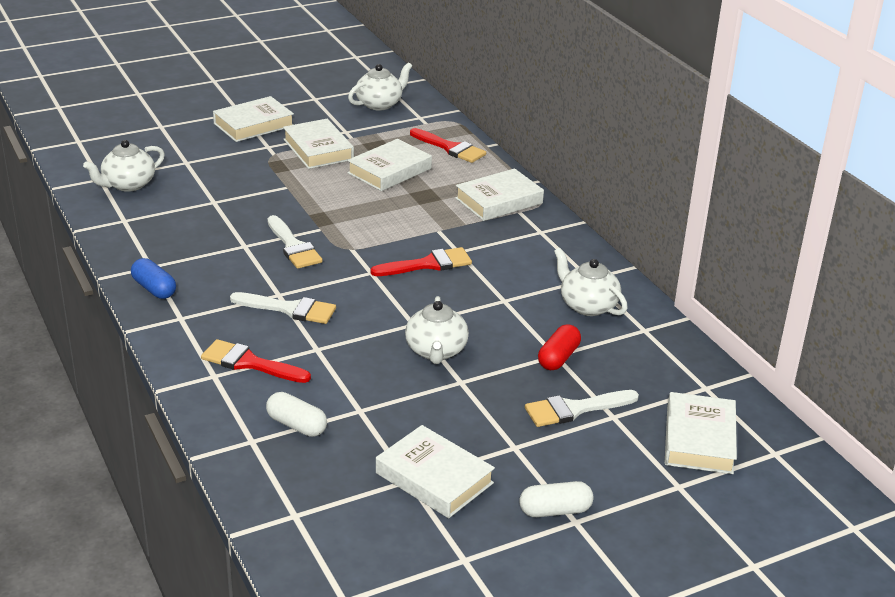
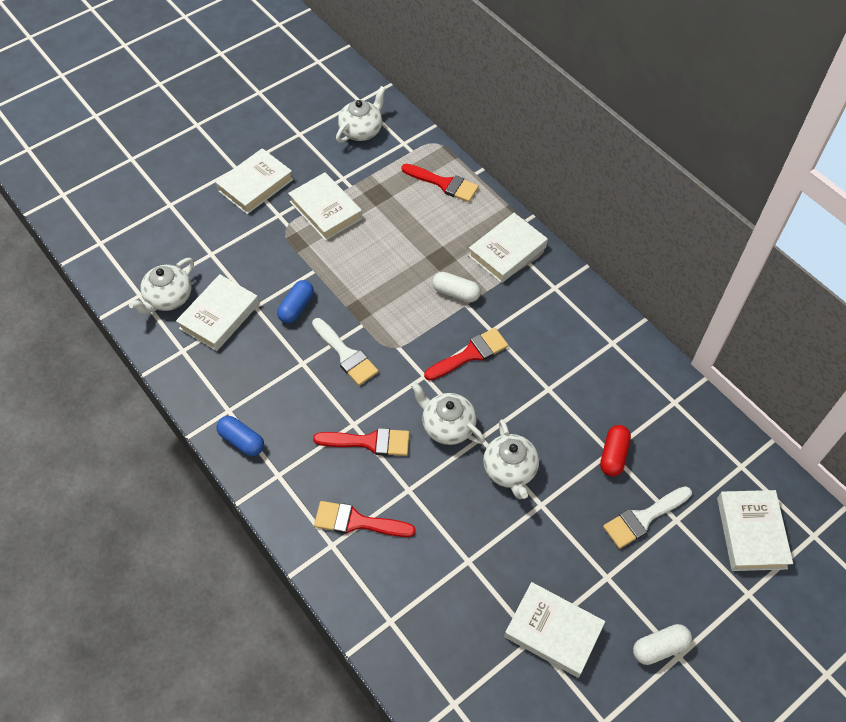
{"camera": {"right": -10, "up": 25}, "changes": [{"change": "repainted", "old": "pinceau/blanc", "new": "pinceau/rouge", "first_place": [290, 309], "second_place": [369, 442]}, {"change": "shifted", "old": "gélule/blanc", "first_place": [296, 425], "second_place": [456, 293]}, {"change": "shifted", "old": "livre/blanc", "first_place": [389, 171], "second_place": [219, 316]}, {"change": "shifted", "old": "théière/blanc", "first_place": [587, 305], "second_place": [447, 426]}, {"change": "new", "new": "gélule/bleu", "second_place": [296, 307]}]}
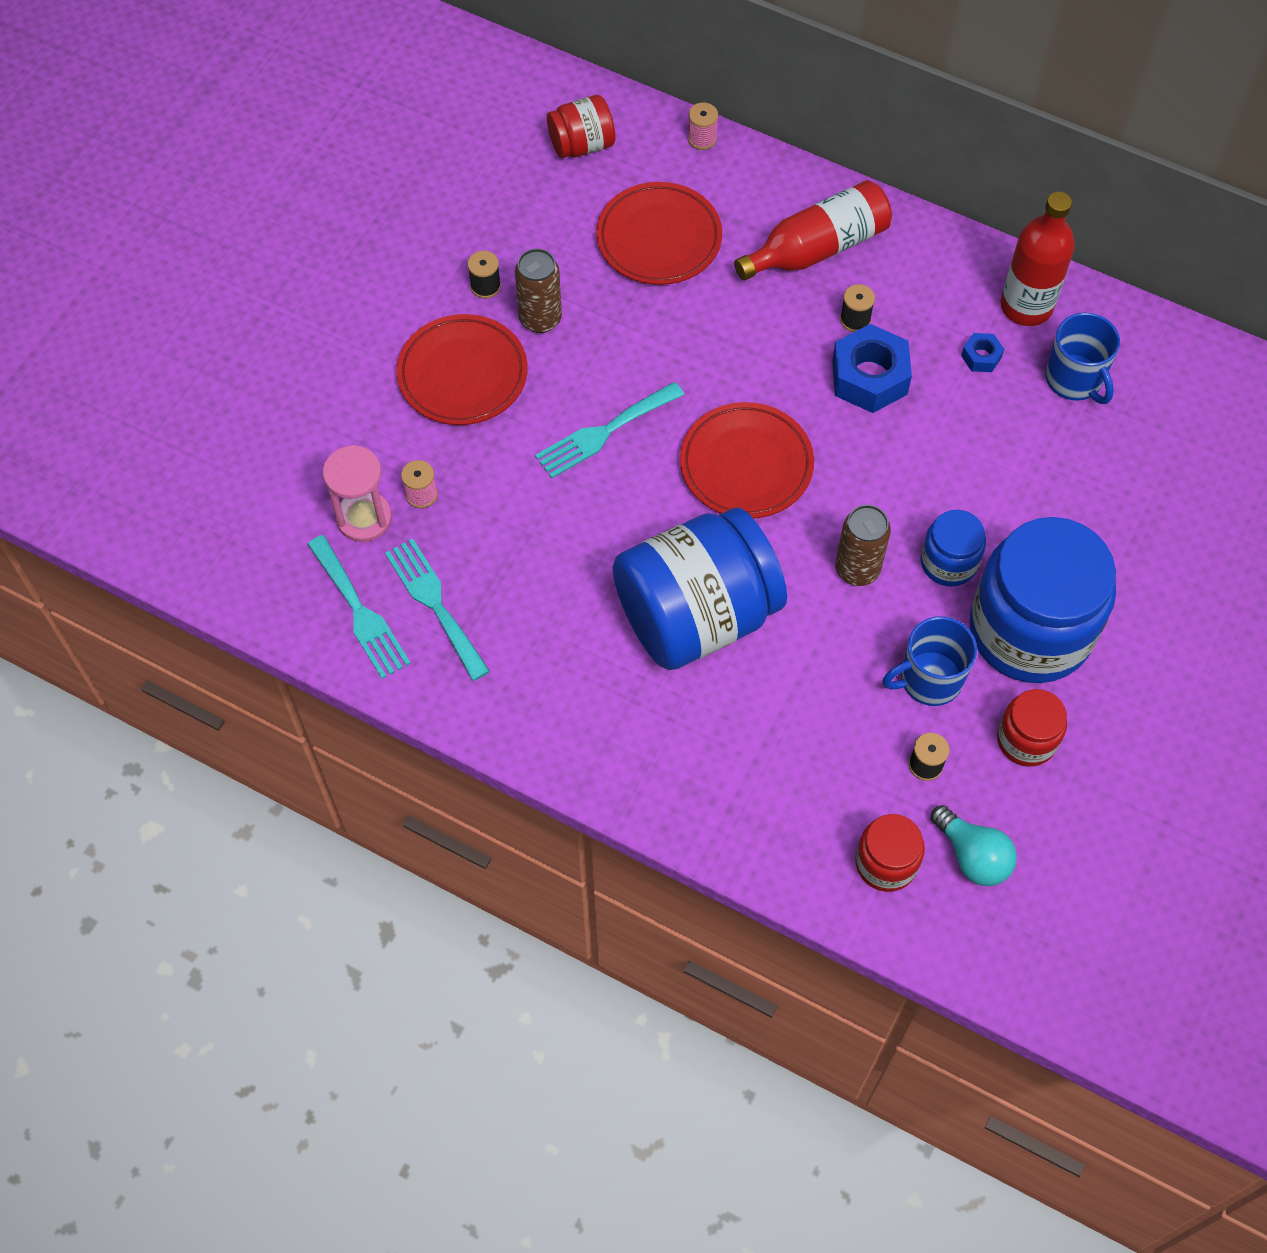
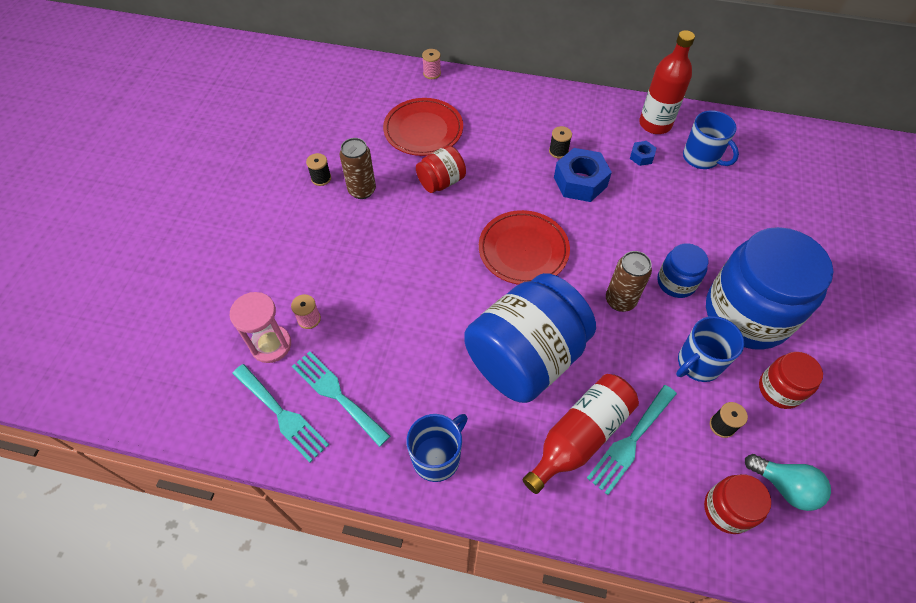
{"camera": {"right": -15, "up": -5}, "changes": [{"change": "gone", "old": "assiette/rouge", "first_place": [462, 374]}, {"change": "shifted", "old": "fourchette/turquoise", "first_place": [604, 432], "second_place": [630, 442]}, {"change": "shifted", "old": "bocal/rouge", "first_place": [582, 145], "second_place": [441, 182]}, {"change": "shifted", "old": "bouteille/rouge", "first_place": [817, 248], "second_place": [580, 436]}, {"change": "new", "new": "tasse/bleu", "second_place": [437, 457]}]}
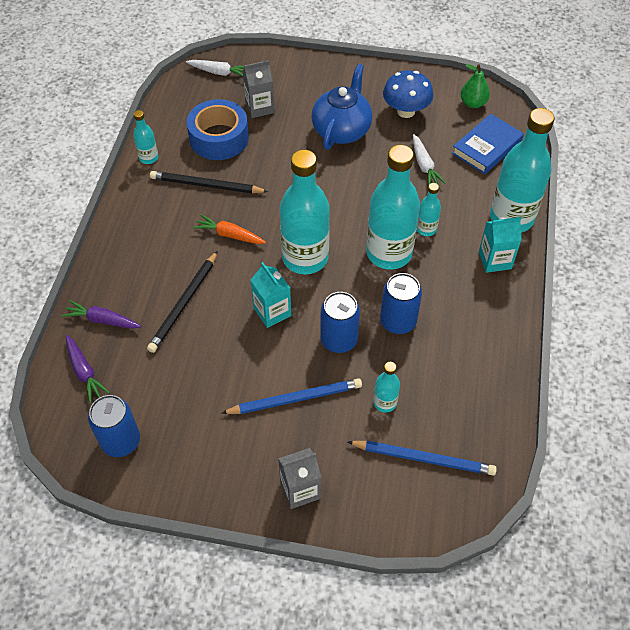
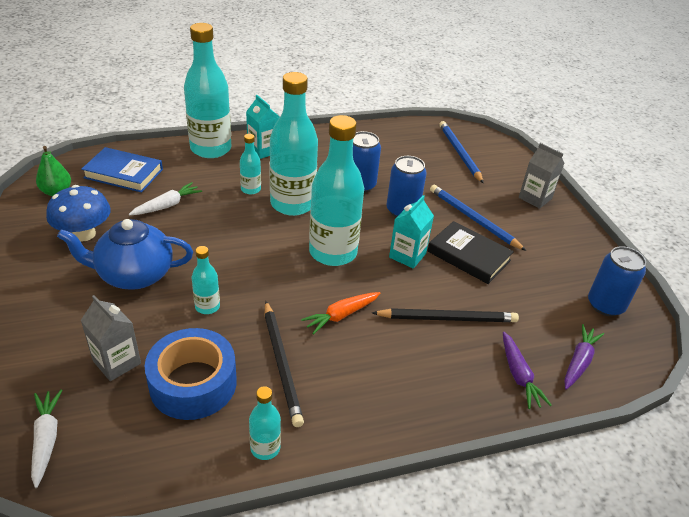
{"camera": {"right": -120, "up": -15}, "changes": [{"change": "rotated", "old": "carotte/orange", "first_place": [229, 235], "second_place": [341, 315], "degrees": 60}, {"change": "shifted", "old": "bouteille/turquoise", "first_place": [385, 402], "second_place": [207, 306]}, {"change": "new", "new": "livre/noir", "second_place": [468, 256]}]}
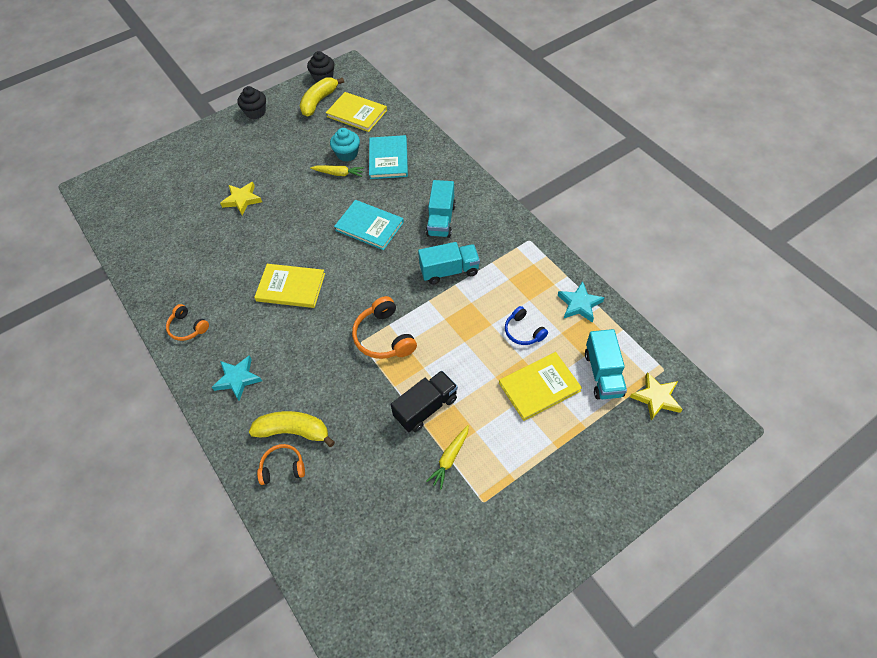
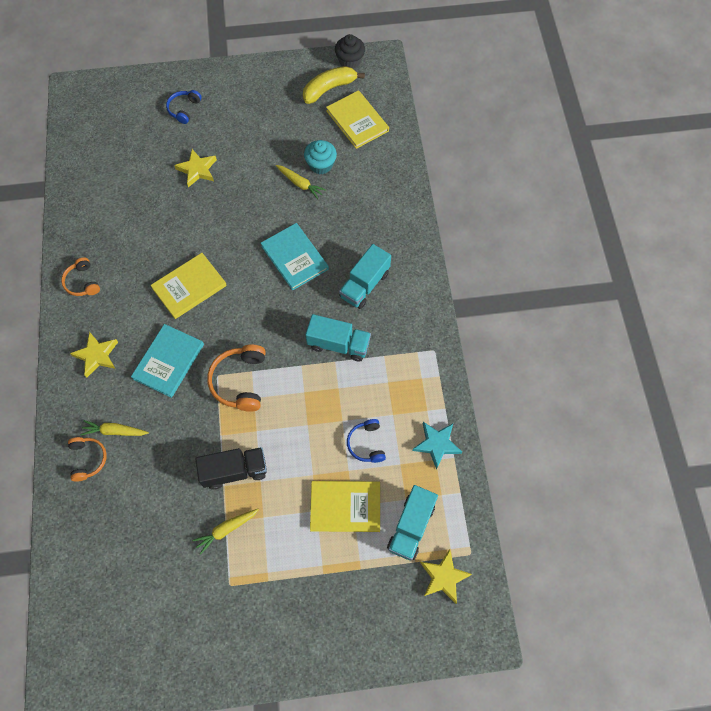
{"camera": {"right": 25, "up": 10}, "changes": [{"change": "repainted", "old": "étoile/turquoise", "new": "étoile/jaune", "first_place": [237, 379], "second_place": [97, 355]}, {"change": "gone", "old": "muffin/noir", "first_place": [255, 112]}, {"change": "swapped", "old": "banane/jaune", "new": "carotte/jaune", "first_place": [294, 431], "second_place": [115, 431]}, {"change": "rotated", "old": "livre/jaune", "first_place": [291, 287], "second_place": [189, 287], "degrees": -75}, {"change": "rotated", "old": "casque audio/orange", "first_place": [282, 467], "second_place": [88, 459], "degrees": 60}, {"change": "shifted", "old": "livre/turquoise", "first_place": [388, 159], "second_place": [168, 361]}, {"change": "new", "new": "casque audio/bleu", "second_place": [184, 109]}]}
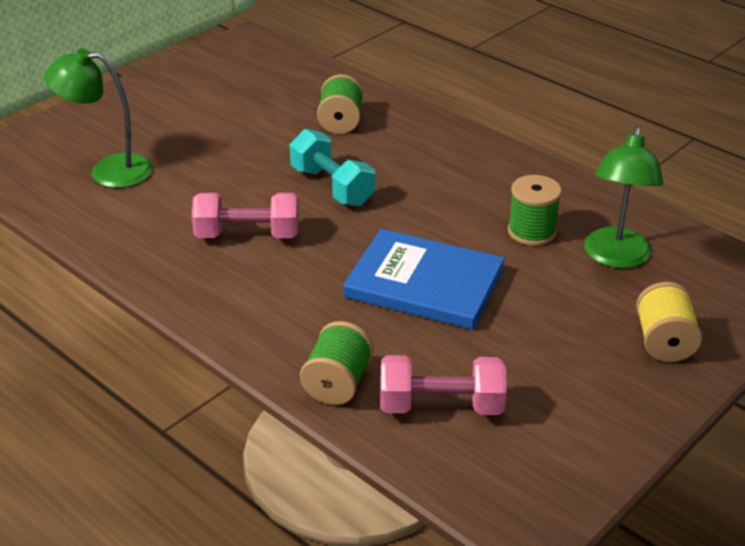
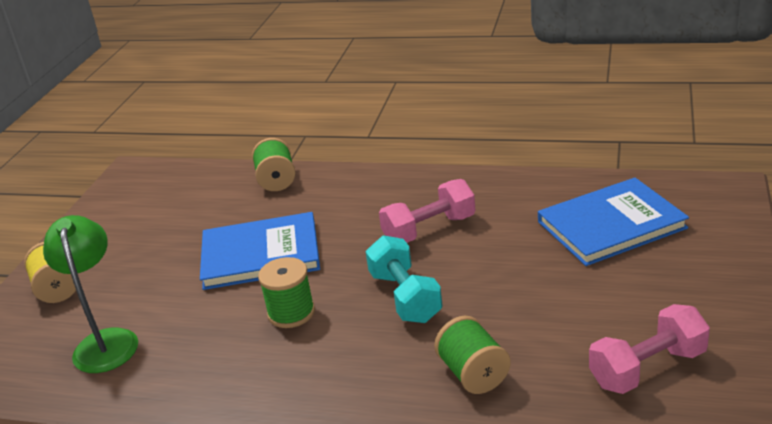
{"camera": {"right": 155, "up": -5}, "changes": [{"change": "swapped", "old": "lampe/vert", "new": "livre/bleu", "first_place": [108, 171], "second_place": [611, 225]}, {"change": "rotated", "old": "haltère/turquoise", "first_place": [332, 186], "second_place": [405, 297], "degrees": 45}, {"change": "shifted", "old": "haltère/rose", "first_place": [441, 406], "second_place": [647, 368]}, {"change": "shifted", "old": "bobine/vert", "first_place": [531, 232], "second_place": [291, 313]}]}
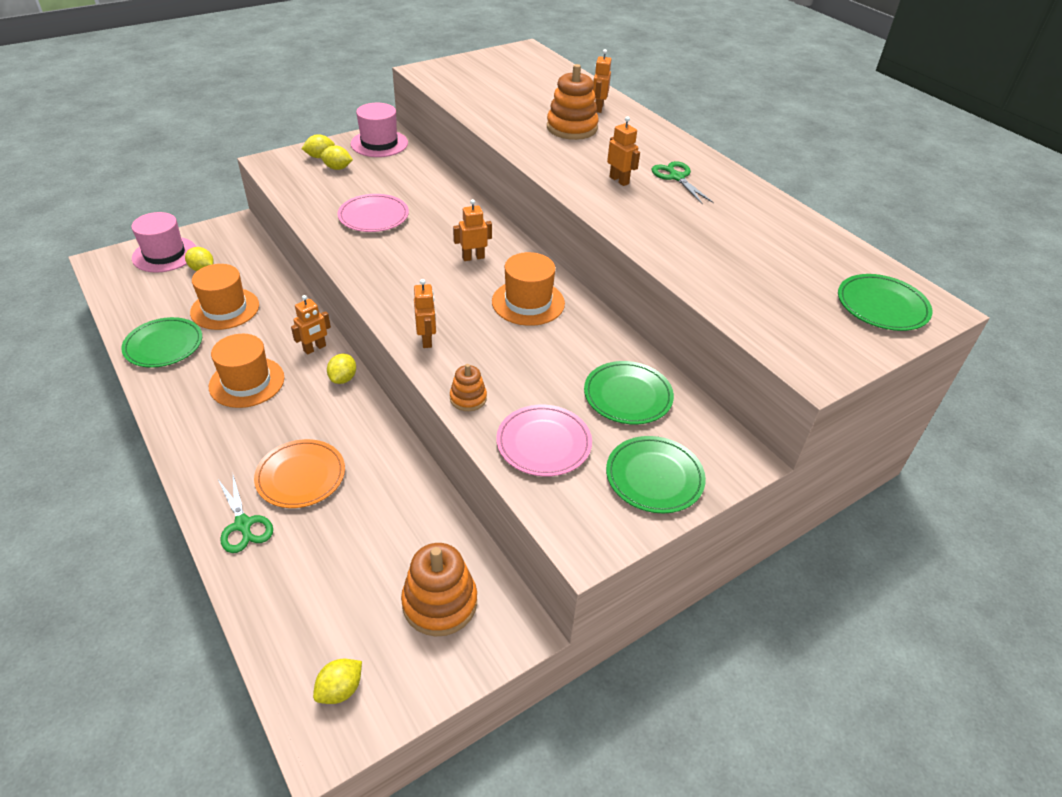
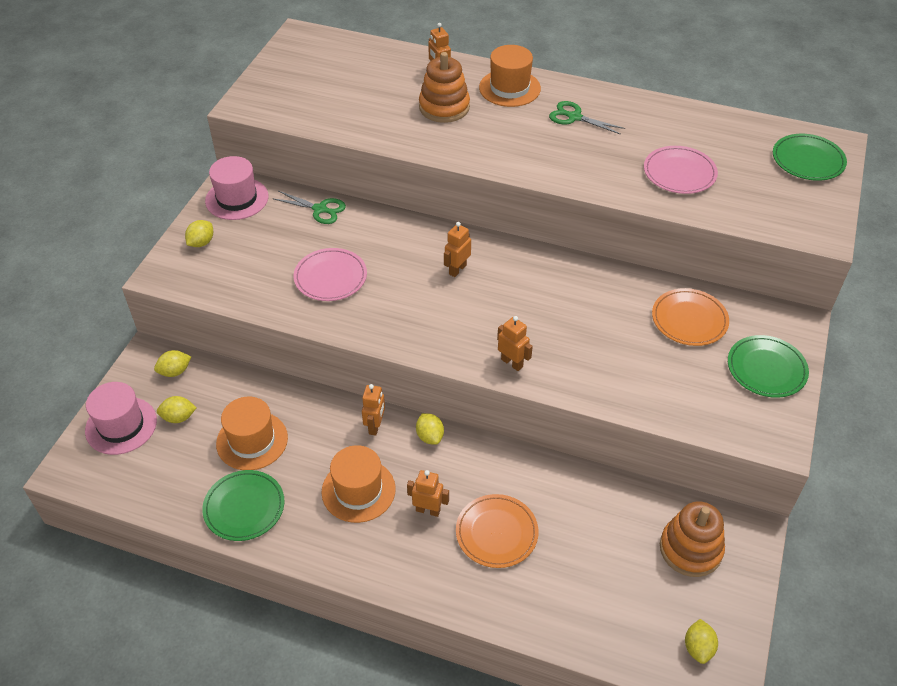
{"camera": {"right": -35, "up": 5}, "changes": [{"change": "shifted", "old": "ciseaux/vert", "first_place": [243, 524], "second_place": [320, 209]}, {"change": "shifted", "old": "citron/jaune", "first_place": [337, 168], "second_place": [175, 371]}, {"change": "gone", "old": "jouet à empiler/orange", "first_place": [468, 398]}, {"change": "shifted", "old": "chapeau/orange", "first_place": [528, 302], "second_place": [509, 88]}, {"change": "shifted", "old": "assiette/rose", "first_place": [543, 443], "second_place": [679, 173]}, {"change": "repainted", "old": "assiette/vert", "new": "assiette/orange", "first_place": [627, 396], "second_place": [689, 320]}, {"change": "shifted", "old": "robot/orange", "first_place": [619, 180], "second_place": [428, 510]}]}
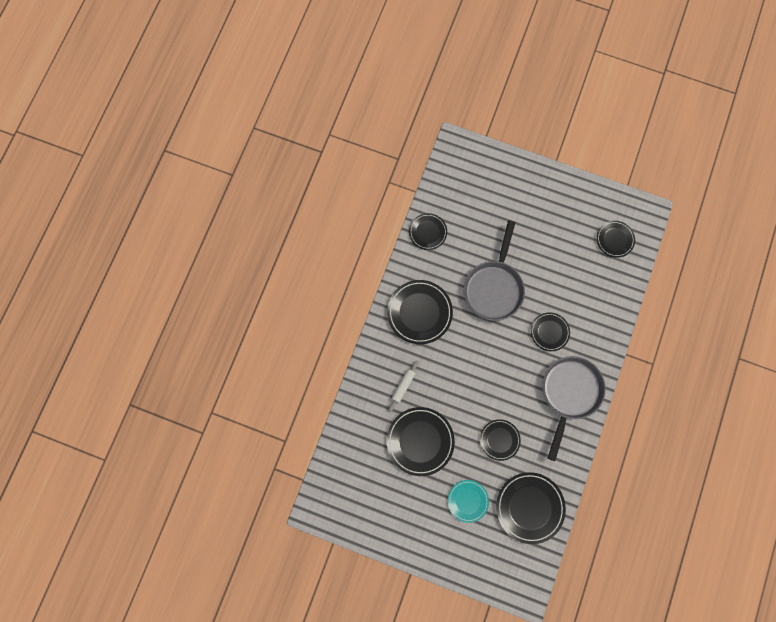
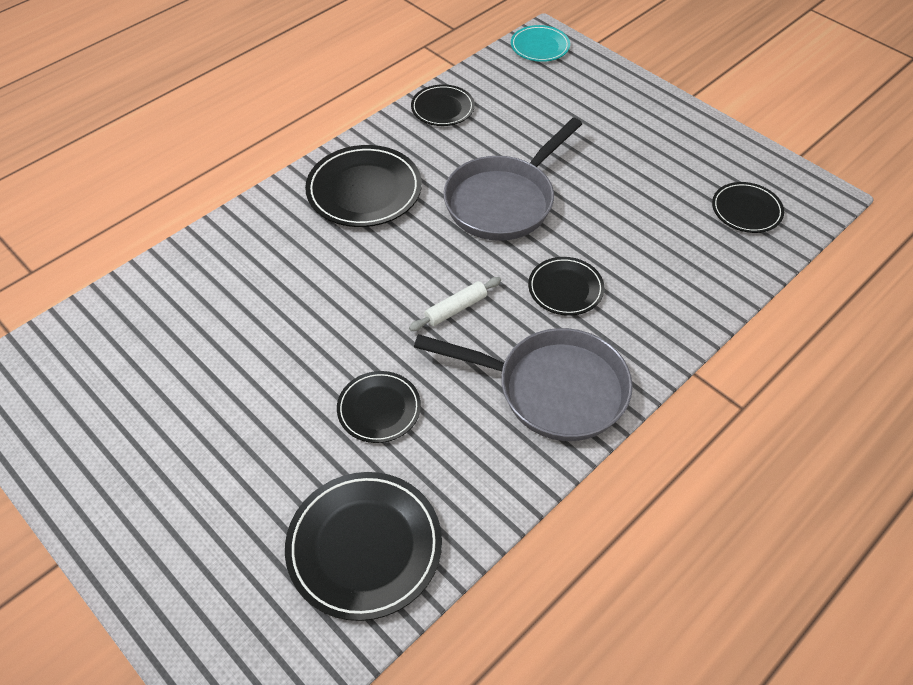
{"camera": {"right": 25, "up": -25}, "changes": [{"change": "gone", "old": "assiette/noir", "first_place": [420, 441]}, {"change": "shifted", "old": "rouleau à pâtisserie/blanc", "first_place": [403, 386], "second_place": [456, 309]}, {"change": "shifted", "old": "assiette/turquoise", "first_place": [468, 500], "second_place": [540, 46]}, {"change": "rotated", "old": "poêle/gris", "first_place": [569, 393], "second_place": [553, 389], "degrees": 60}]}
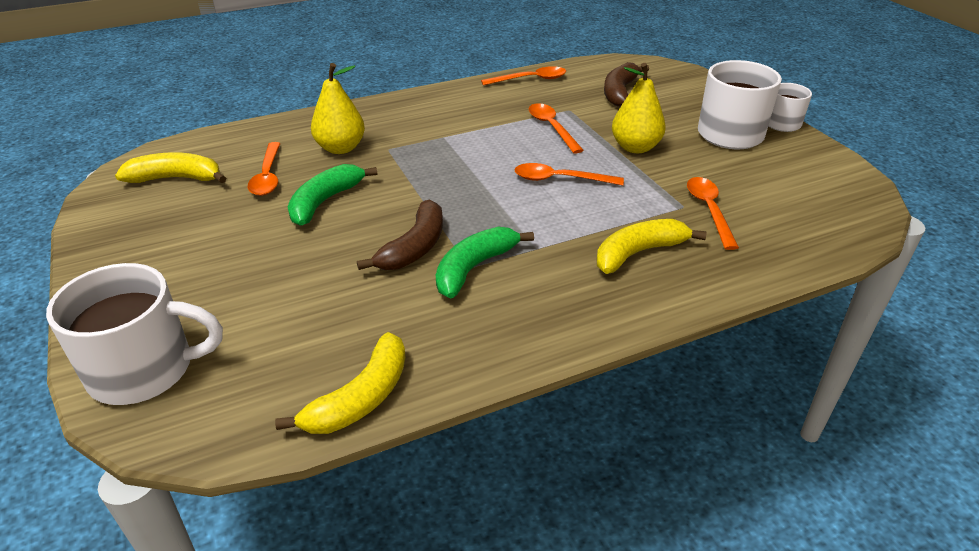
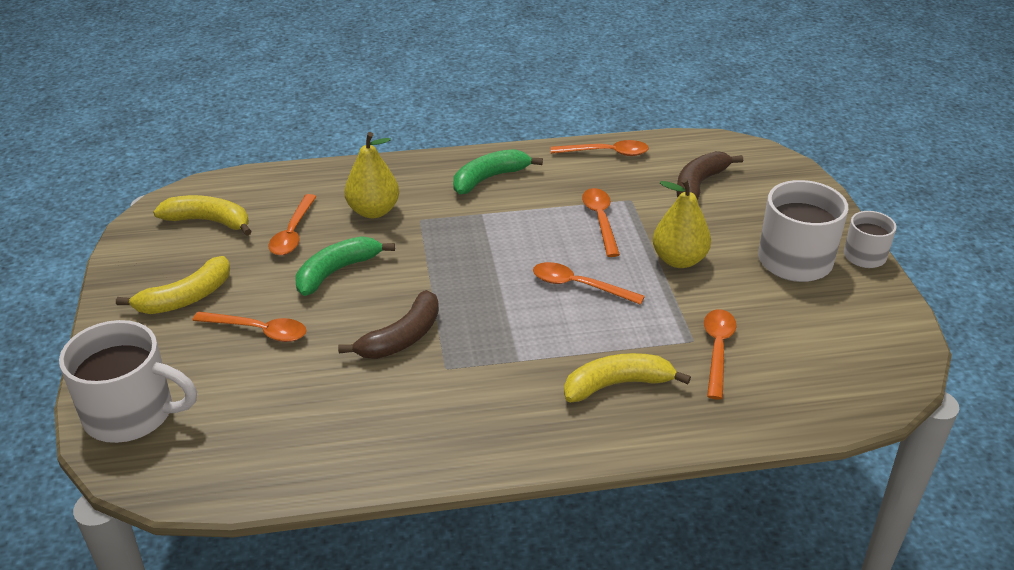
{"camera": {"right": 15, "up": 0}, "changes": [{"change": "shifted", "old": "banane/jaune", "first_place": [361, 398], "second_place": [186, 298]}, {"change": "shifted", "old": "banane/vert", "first_place": [474, 268], "second_place": [489, 178]}, {"change": "new", "new": "cuillère/orange", "second_place": [259, 331]}]}
